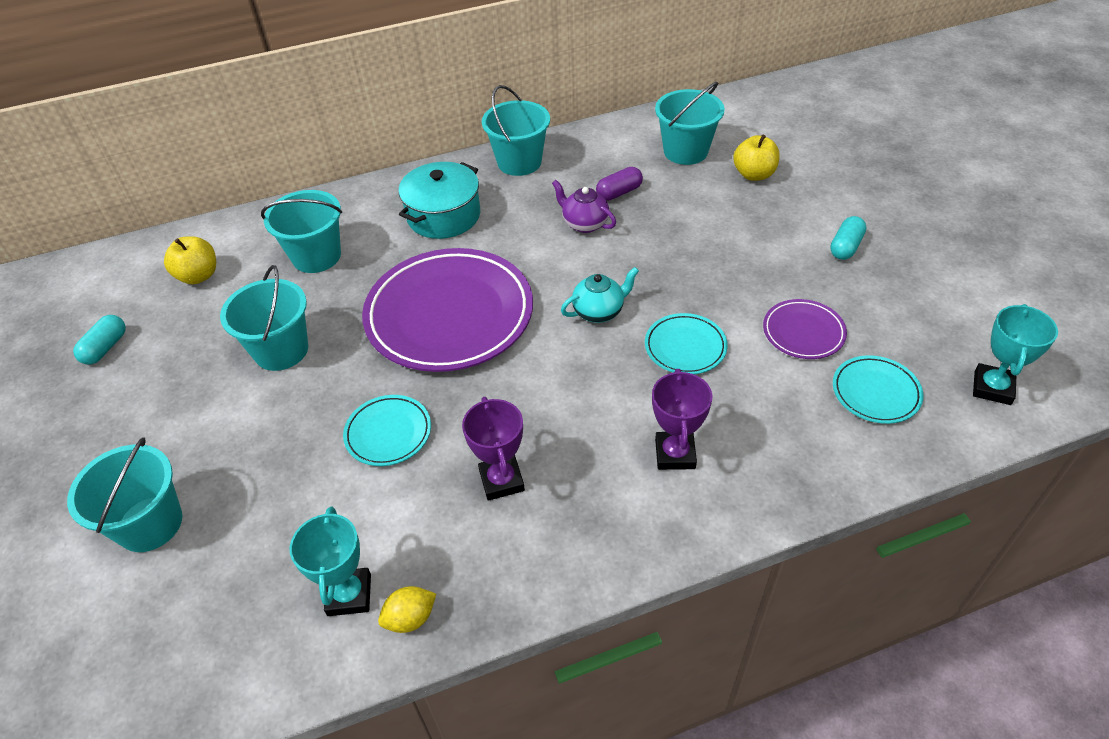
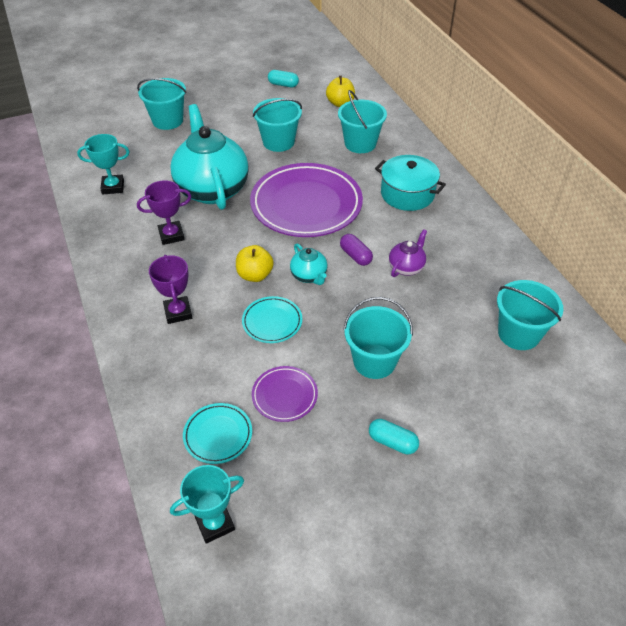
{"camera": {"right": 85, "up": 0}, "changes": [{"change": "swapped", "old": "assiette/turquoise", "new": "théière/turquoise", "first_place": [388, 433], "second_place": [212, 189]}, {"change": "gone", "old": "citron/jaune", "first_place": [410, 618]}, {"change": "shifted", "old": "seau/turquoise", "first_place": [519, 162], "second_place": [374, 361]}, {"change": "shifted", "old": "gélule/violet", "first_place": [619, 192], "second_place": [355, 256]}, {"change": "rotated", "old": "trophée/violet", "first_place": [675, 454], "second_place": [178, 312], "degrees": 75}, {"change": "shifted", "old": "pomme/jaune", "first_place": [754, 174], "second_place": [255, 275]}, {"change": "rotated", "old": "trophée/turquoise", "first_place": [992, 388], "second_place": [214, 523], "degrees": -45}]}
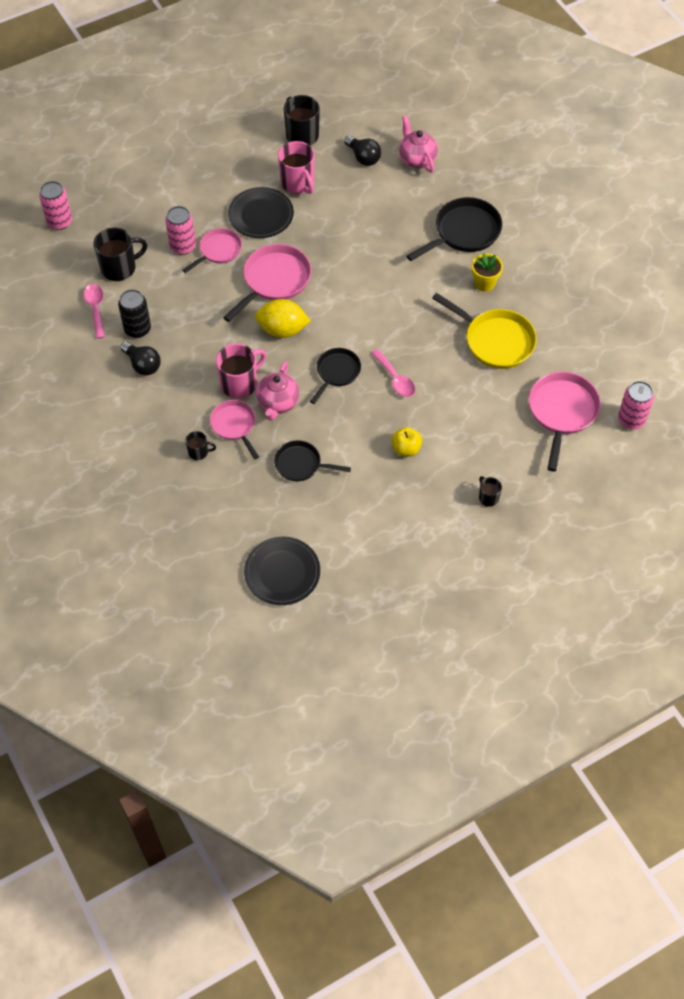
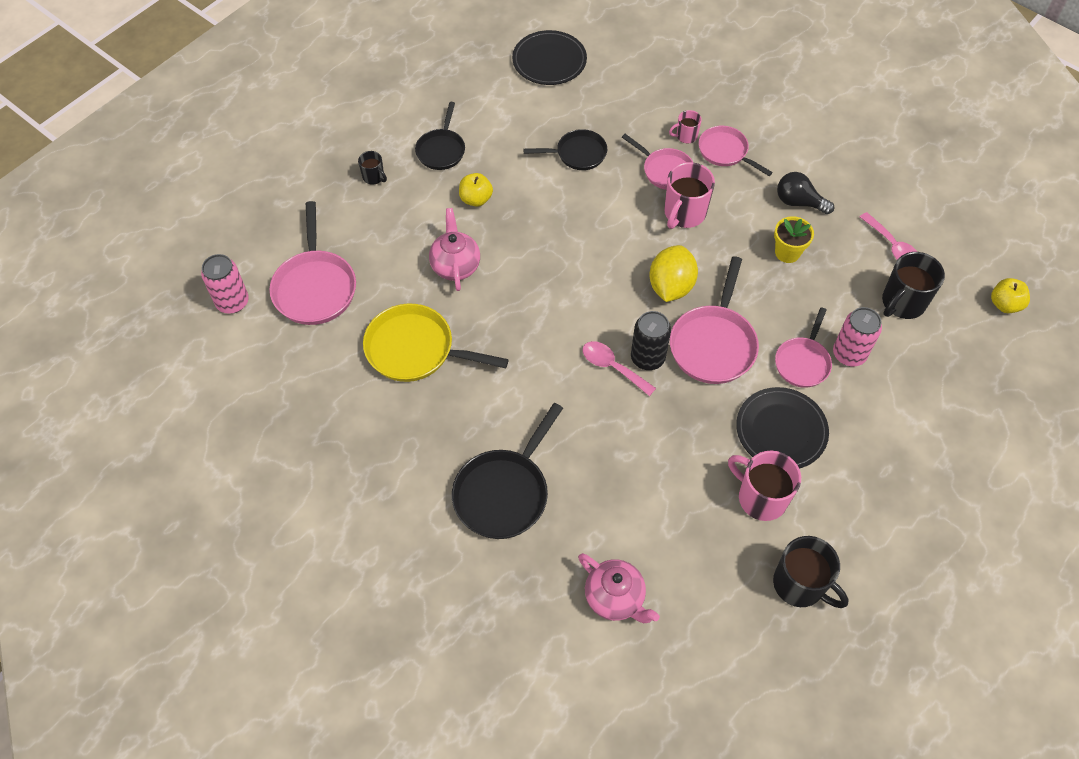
{"camera": {"right": 160, "up": 0}, "changes": [{"change": "gone", "old": "canette/rose", "first_place": [59, 221]}, {"change": "shifted", "old": "canette/noir", "first_place": [137, 329], "second_place": [647, 358]}, {"change": "repainted", "old": "tasse/noir", "new": "tasse/rose", "first_place": [199, 452], "second_place": [686, 136]}, {"change": "rotated", "old": "citron/jaune", "first_place": [282, 330], "second_place": [671, 286], "degrees": -60}, {"change": "shifted", "old": "théière/rose", "first_place": [278, 403], "second_place": [455, 266]}, {"change": "shifted", "old": "poêle/noir", "first_place": [337, 372], "second_place": [441, 150]}, {"change": "gone", "old": "ampoule/noir", "first_place": [363, 157]}, {"change": "shifted", "old": "cuillère/rose", "first_place": [395, 379], "second_place": [613, 367]}, {"change": "shifted", "old": "pot de fleurs/jaune", "first_place": [484, 283], "second_place": [787, 252]}, {"change": "new", "new": "poêle/rose", "second_place": [725, 152]}, {"change": "new", "new": "pomme/jaune", "second_place": [1004, 304]}]}
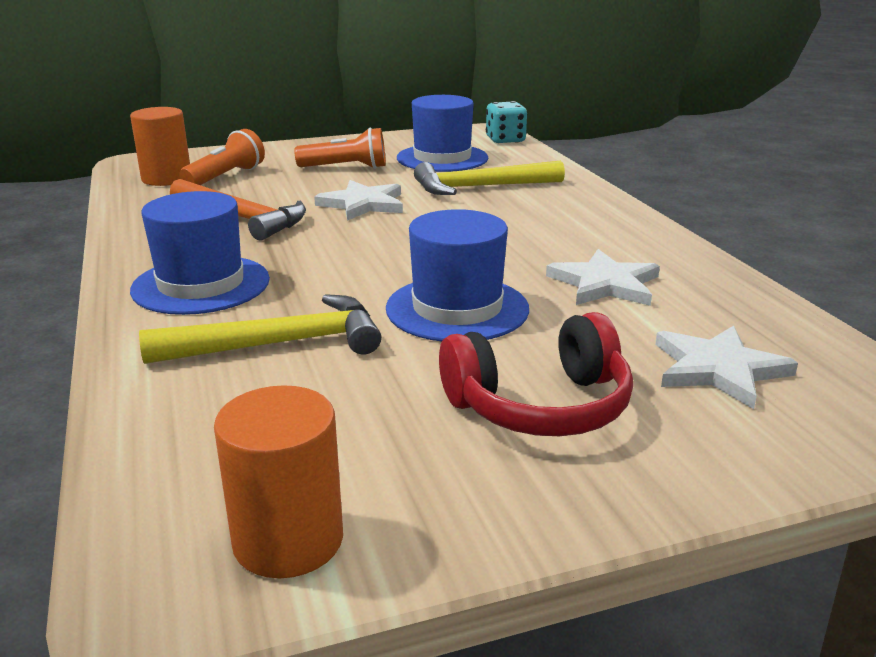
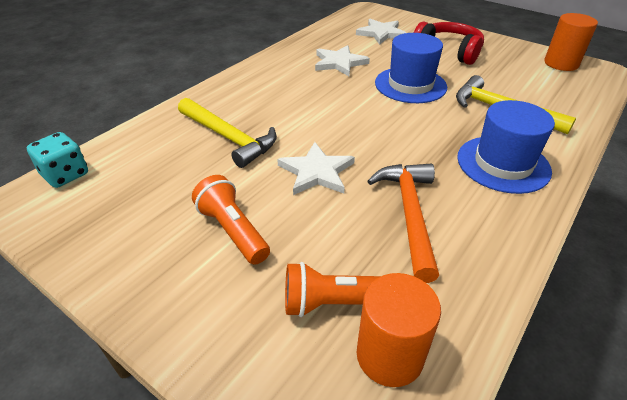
{"camera": {"right": -125, "up": 15}, "changes": [{"change": "gone", "old": "chapeau/bleu", "first_place": [442, 158]}]}
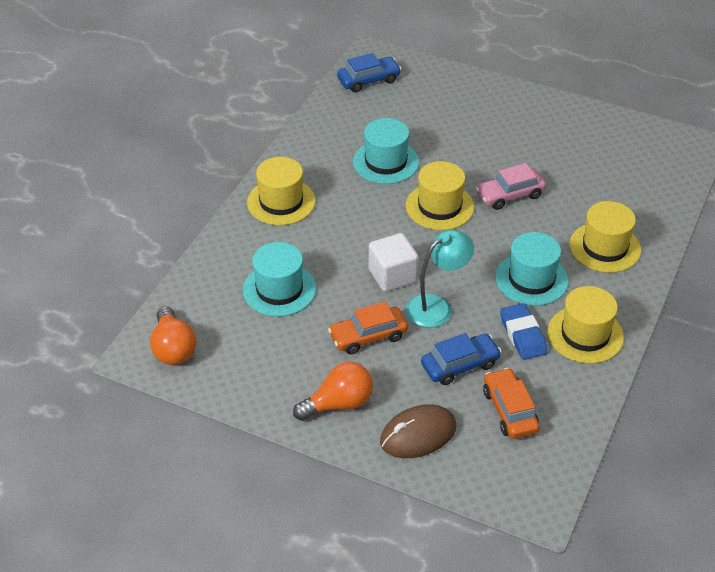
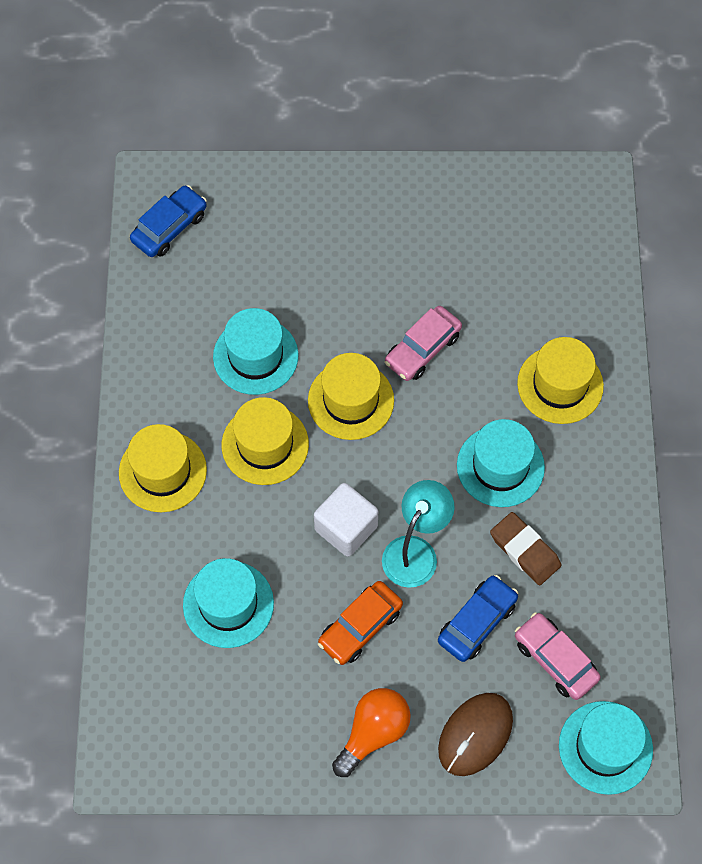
{"camera": {"right": -25, "up": 20}, "changes": [{"change": "gone", "old": "ampoule/orange", "first_place": [173, 348]}, {"change": "repainted", "old": "voiture/orange", "new": "voiture/rose", "first_place": [510, 410], "second_place": [555, 660]}, {"change": "repainted", "old": "gomme/bleu", "new": "gomme/marron", "first_place": [523, 335], "second_place": [525, 550]}, {"change": "shifted", "old": "chapeau/jaune", "first_place": [585, 334], "second_place": [265, 445]}, {"change": "new", "new": "chapeau/turquoise", "second_place": [605, 747]}]}
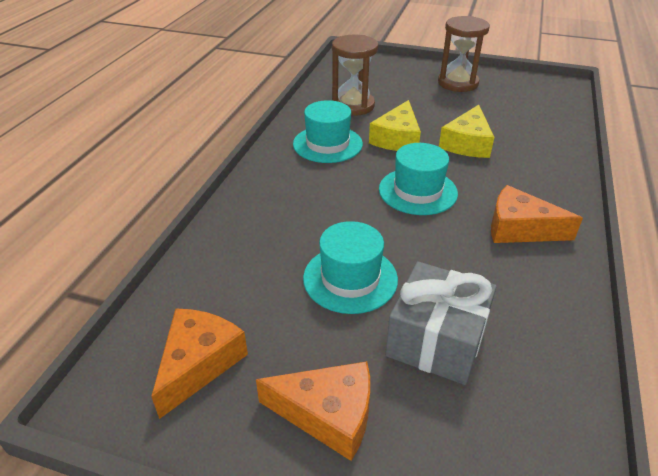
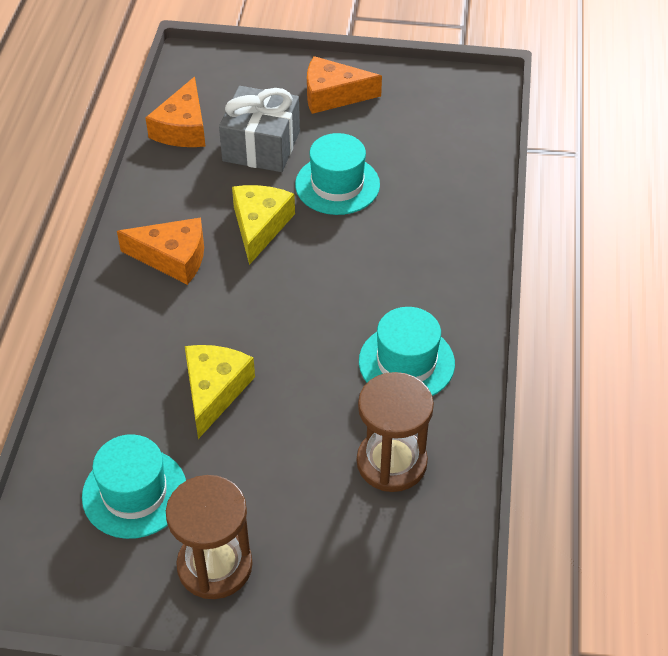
{"camera": {"right": 170, "up": 10}, "changes": [{"change": "shifted", "old": "fromage/orange", "first_place": [199, 363], "second_place": [183, 128]}, {"change": "shifted", "old": "fromage/jaune", "first_place": [397, 139], "second_place": [259, 226]}, {"change": "shifted", "old": "chapeau/turquoise", "first_place": [417, 191], "second_place": [134, 493]}]}
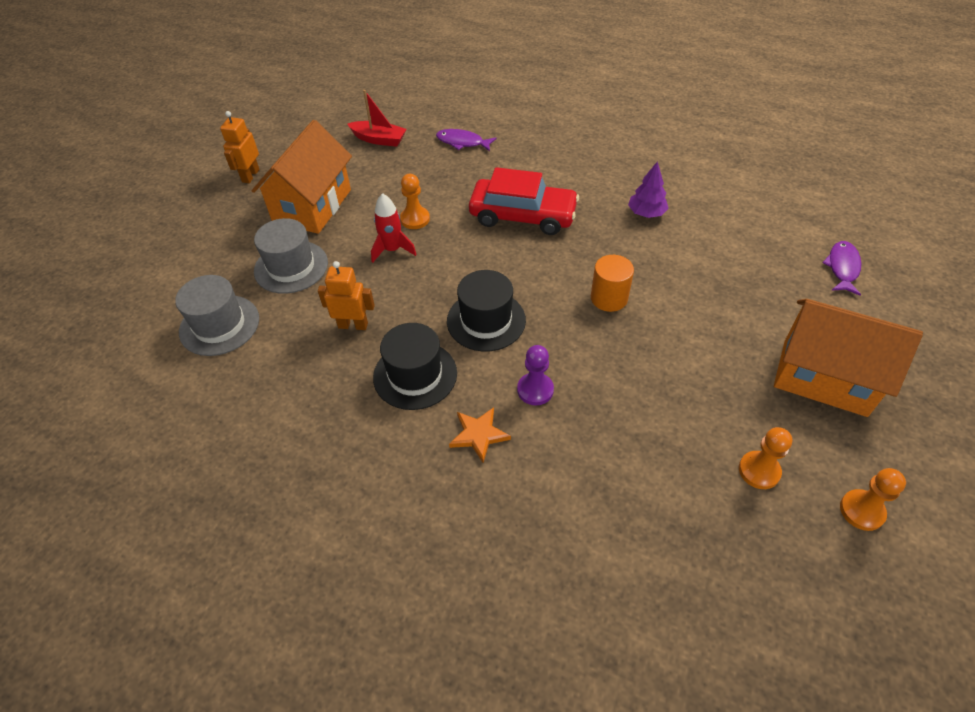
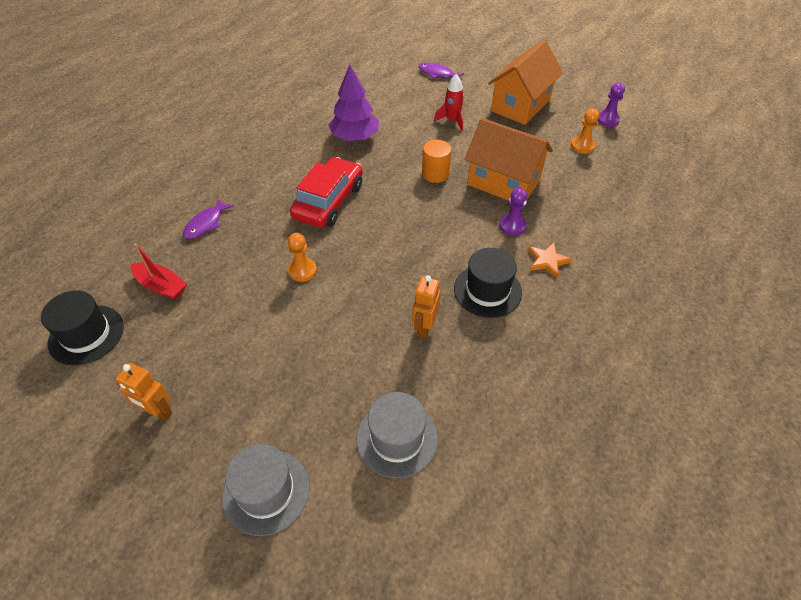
{"camera": {"right": -80, "up": 0}, "changes": [{"change": "shifted", "old": "maison/orange", "first_place": [312, 206], "second_place": [503, 182]}, {"change": "shifted", "old": "chapeau/gris", "first_place": [291, 267], "second_place": [266, 491]}, {"change": "rotated", "old": "bateau/rouge", "first_place": [379, 139], "second_place": [161, 286], "degrees": 90}, {"change": "shifted", "old": "fusée/rouge", "first_place": [392, 250], "second_place": [452, 121]}, {"change": "shifted", "old": "chapeau/noir", "first_place": [486, 320], "second_place": [86, 334]}, {"change": "scaled", "old": "arbre/violet", "first_place": [646, 213], "second_place": [355, 137], "factor": 1.64}, {"change": "repainted", "old": "pion/orange", "new": "pion/violet", "first_place": [861, 511], "second_place": [607, 119]}]}
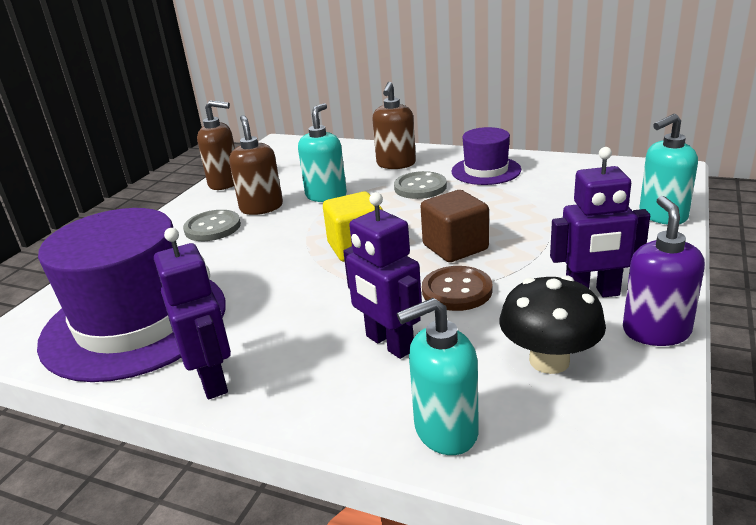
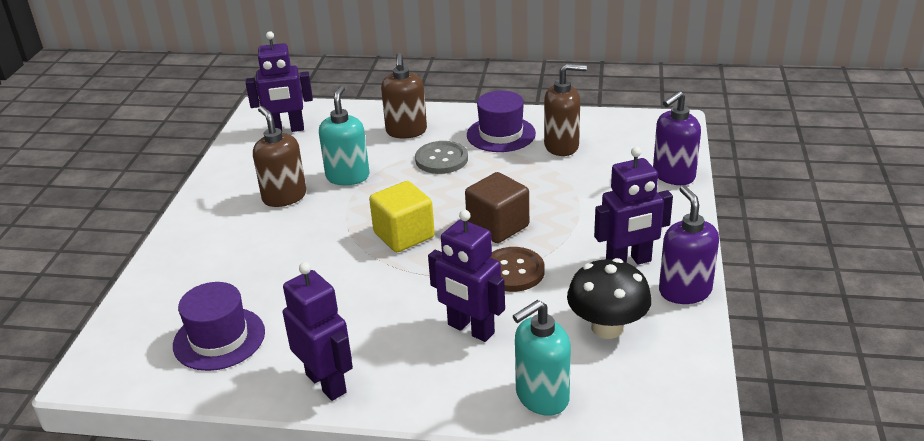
{"camera": {"right": -15, "up": 5}, "changes": [{"change": "scaled", "old": "chapeau/violet", "first_place": [135, 322], "second_place": [219, 338], "factor": 0.52}, {"change": "gone", "old": "bouton/gris", "first_place": [212, 227]}, {"change": "shifted", "old": "distributeur de savon/marron", "first_place": [225, 183], "second_place": [562, 146]}, {"change": "repainted", "old": "distributeur de savon/turquoise", "new": "distributeur de savon/violet", "first_place": [662, 216], "second_place": [673, 176]}, {"change": "new", "new": "robot/violet", "second_place": [286, 130]}]}
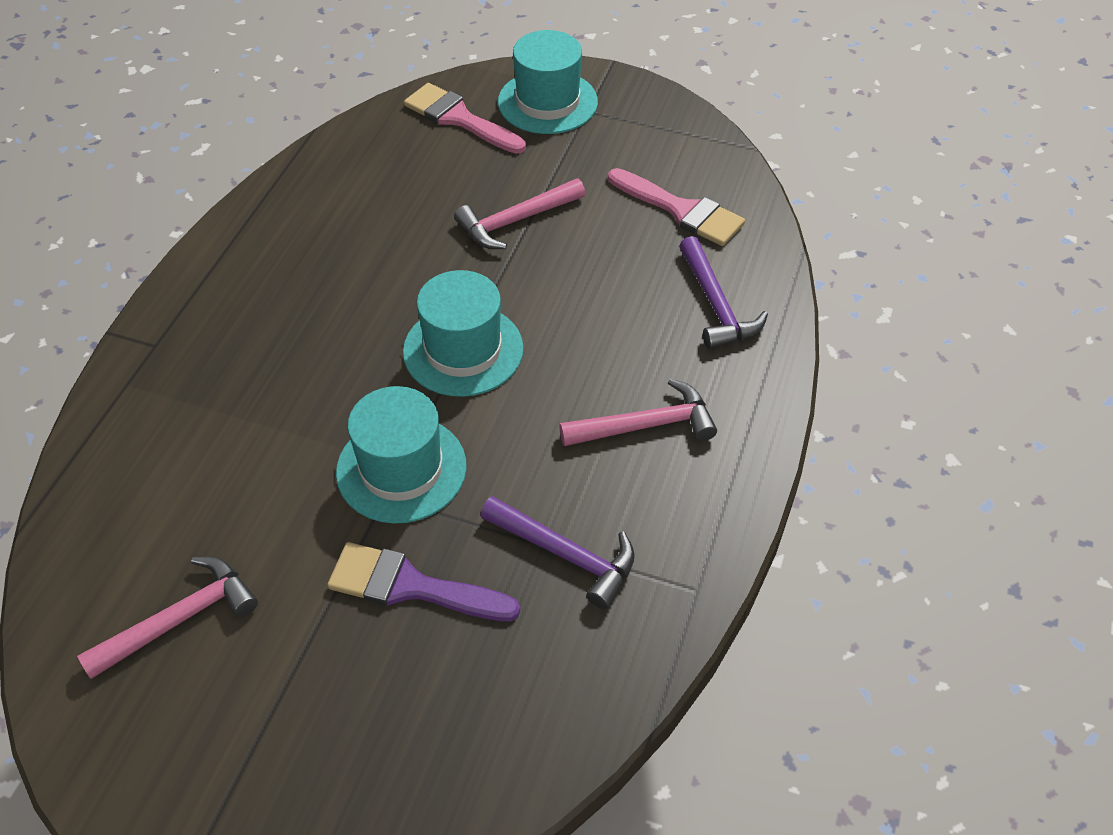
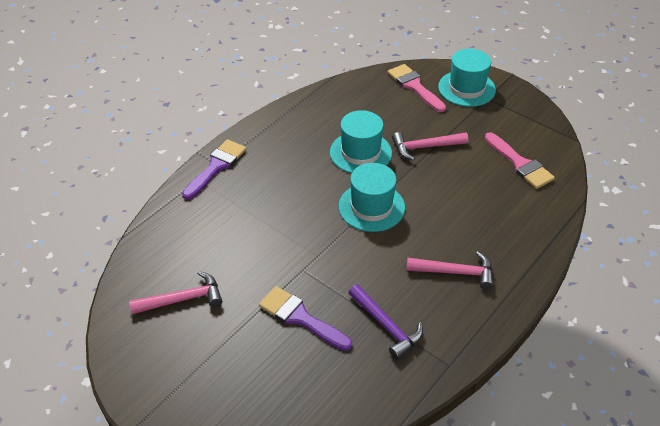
{"camera": {"right": 20, "up": -5}, "changes": [{"change": "shifted", "old": "chapeau/turquoise", "first_place": [401, 469], "second_place": [360, 152]}, {"change": "gone", "old": "marteau/violet", "first_place": [716, 305]}, {"change": "new", "new": "pinceau/violet", "second_place": [216, 167]}]}
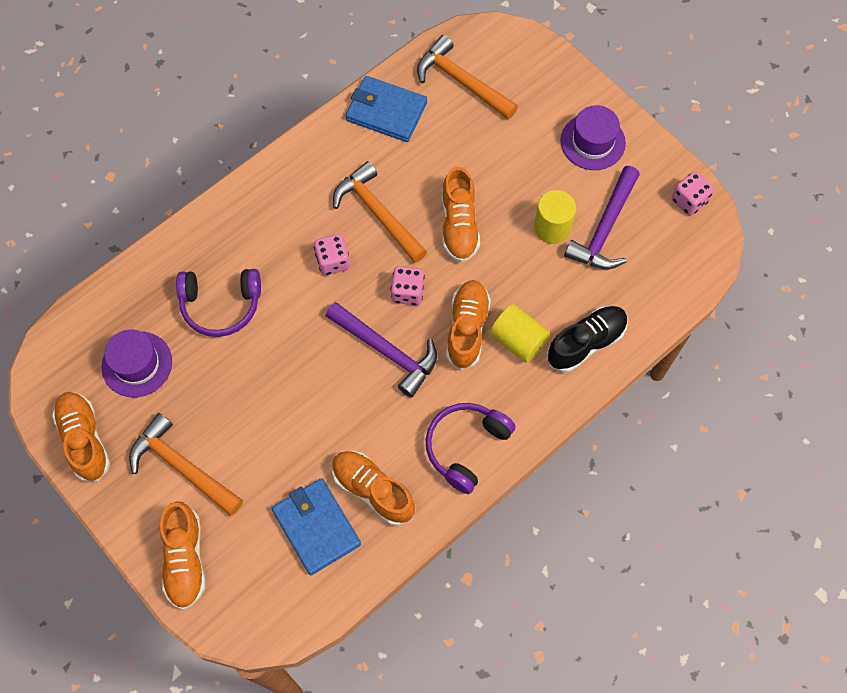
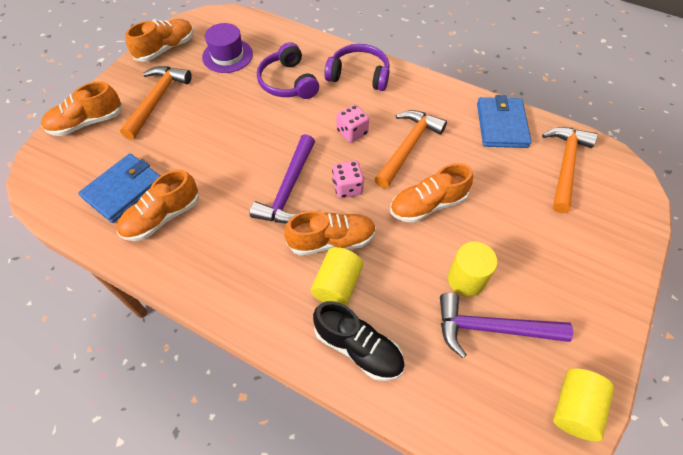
{"camera": {"right": 70, "up": -10}, "changes": [{"change": "rotated", "old": "chaussure/orange", "first_place": [373, 490], "second_place": [162, 217], "degrees": -150}, {"change": "shifted", "old": "casque audio/violet", "first_place": [466, 447], "second_place": [359, 75]}, {"change": "gone", "old": "chapeau/violet", "first_place": [592, 142]}, {"change": "swapped", "old": "dé/rose", "new": "cylindre/jaune", "first_place": [689, 201], "second_place": [574, 408]}]}
